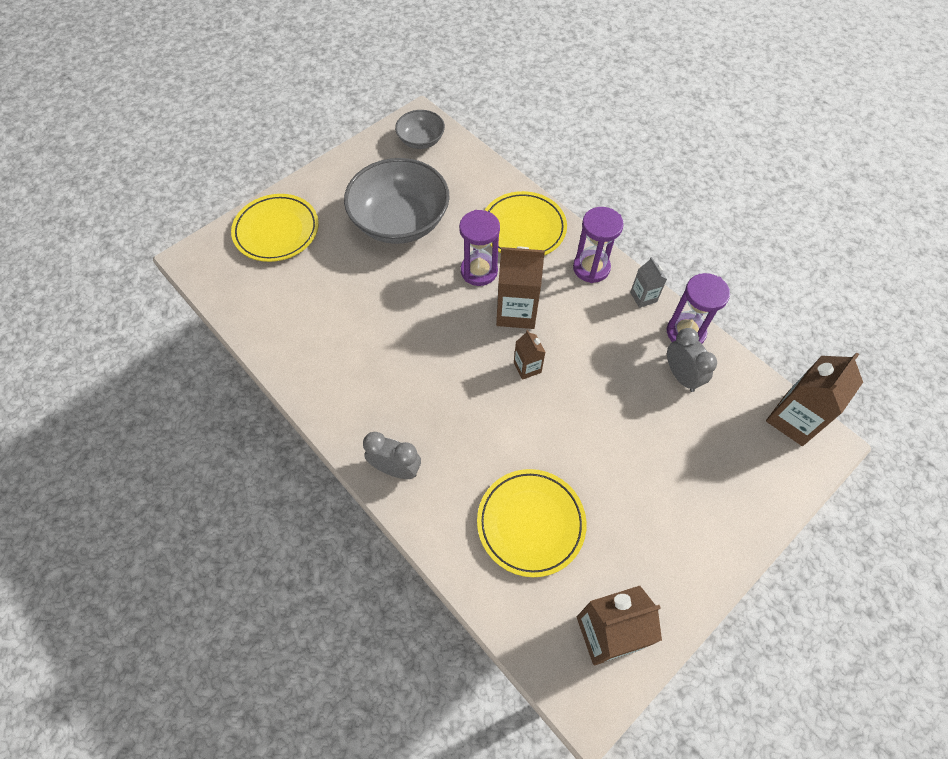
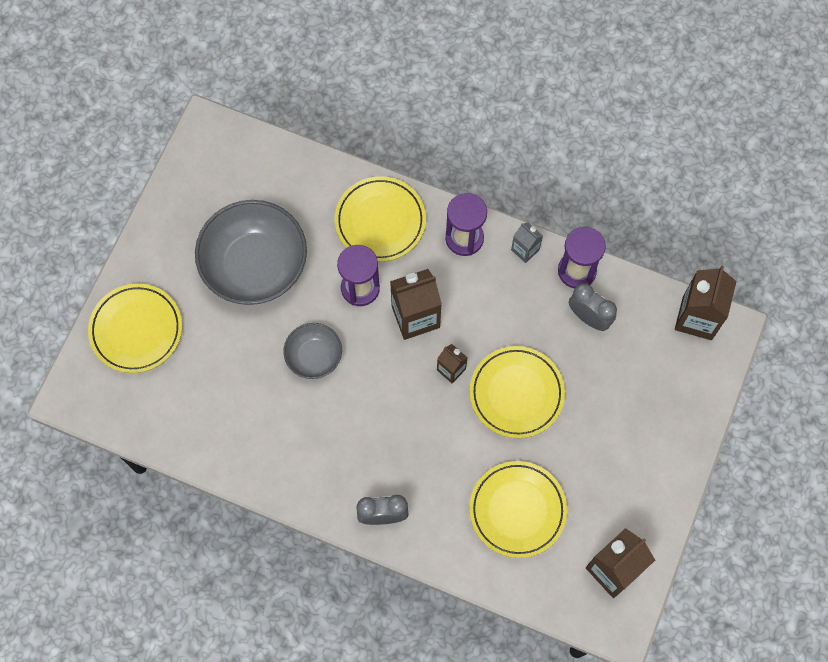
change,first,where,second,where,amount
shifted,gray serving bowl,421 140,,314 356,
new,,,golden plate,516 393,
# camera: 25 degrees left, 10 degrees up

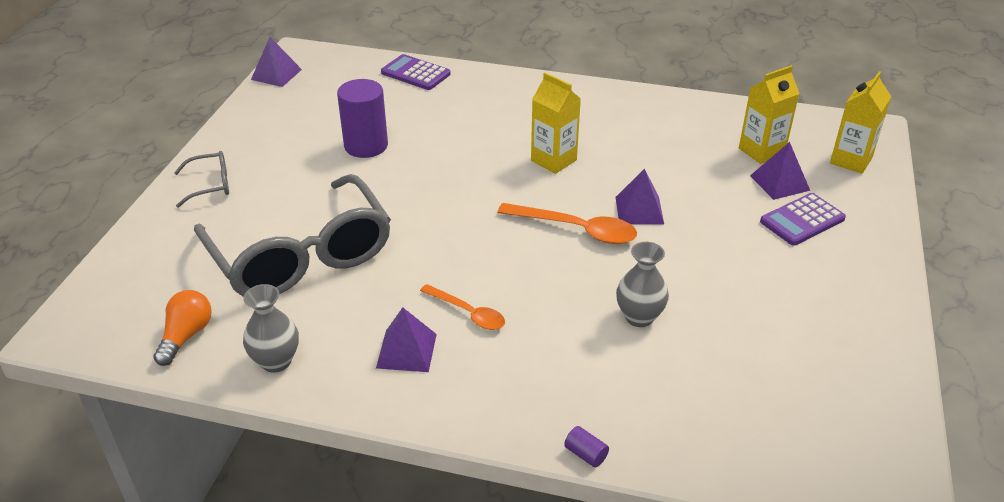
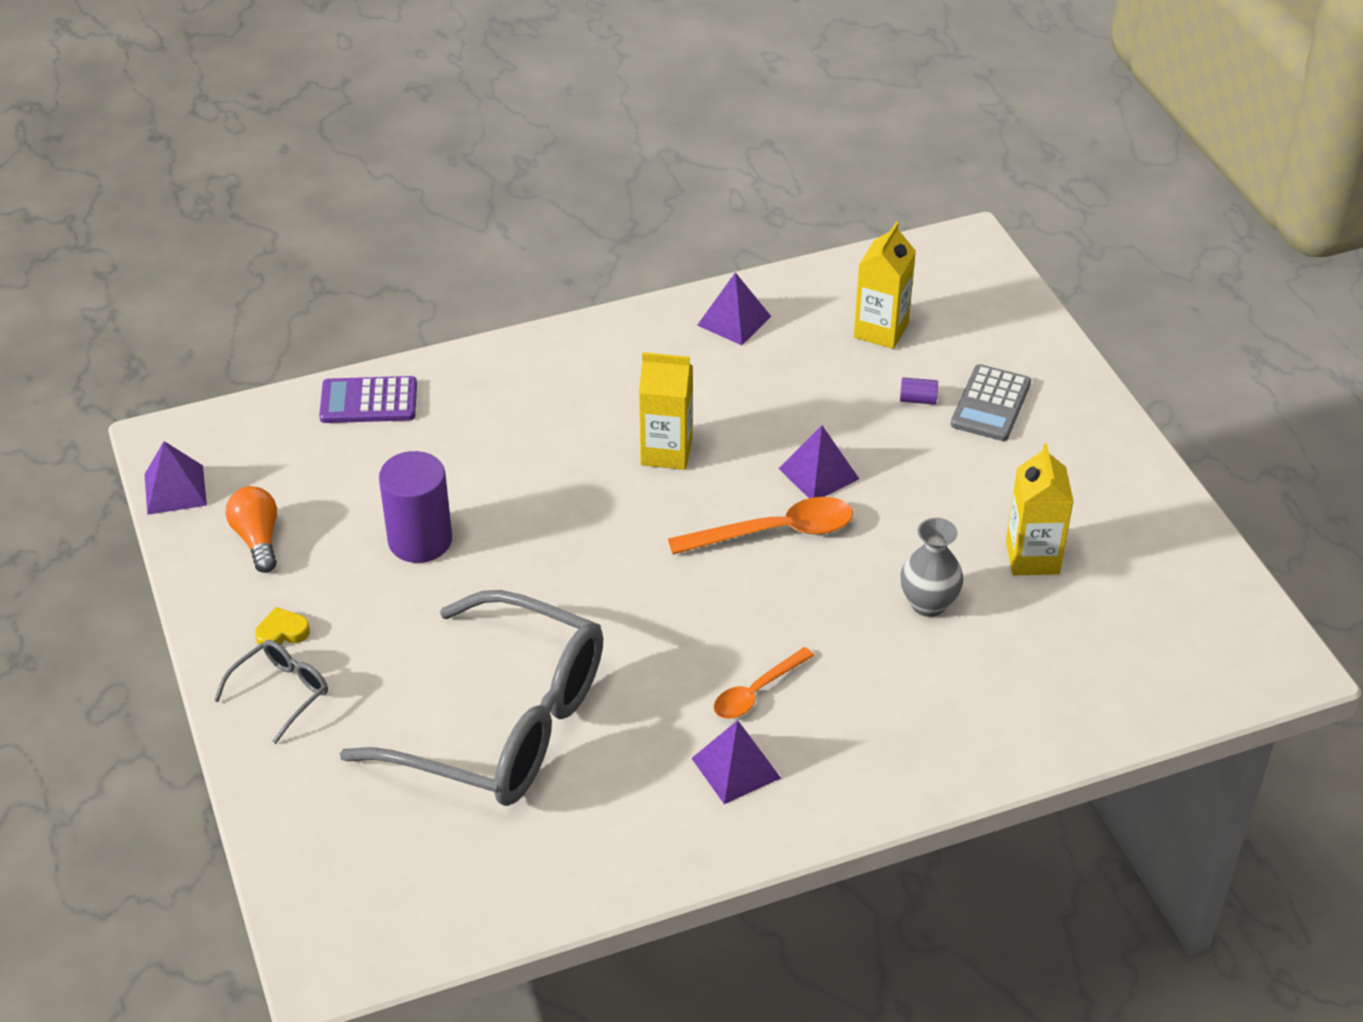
change,first,where,second,where,amount
shifted,orange-coloured lightbulb,186 336,,258 539,
gone,gray flower vase,276 361,,,
rotated,orange-coloured tablespoon,468 313,,756 692,135 degrees clockwise
shifted,royal purple cylinder,585 454,,918 399,
shifted,royal purple pyramid,779 183,,734 320,
repainted,royal purple calculator,802 220,gray calculator,991 404,
shifted,golden juice carton,851 160,,1032 557,
new,,,golden heart,282 632,
# camera: 35 degrees left, 5 degrees up

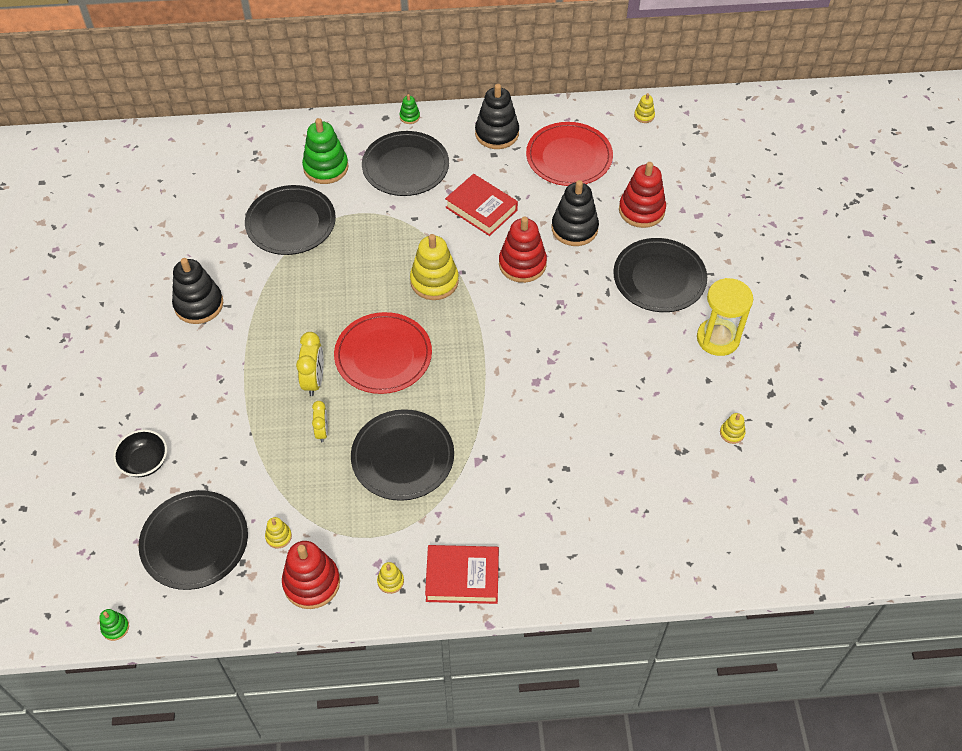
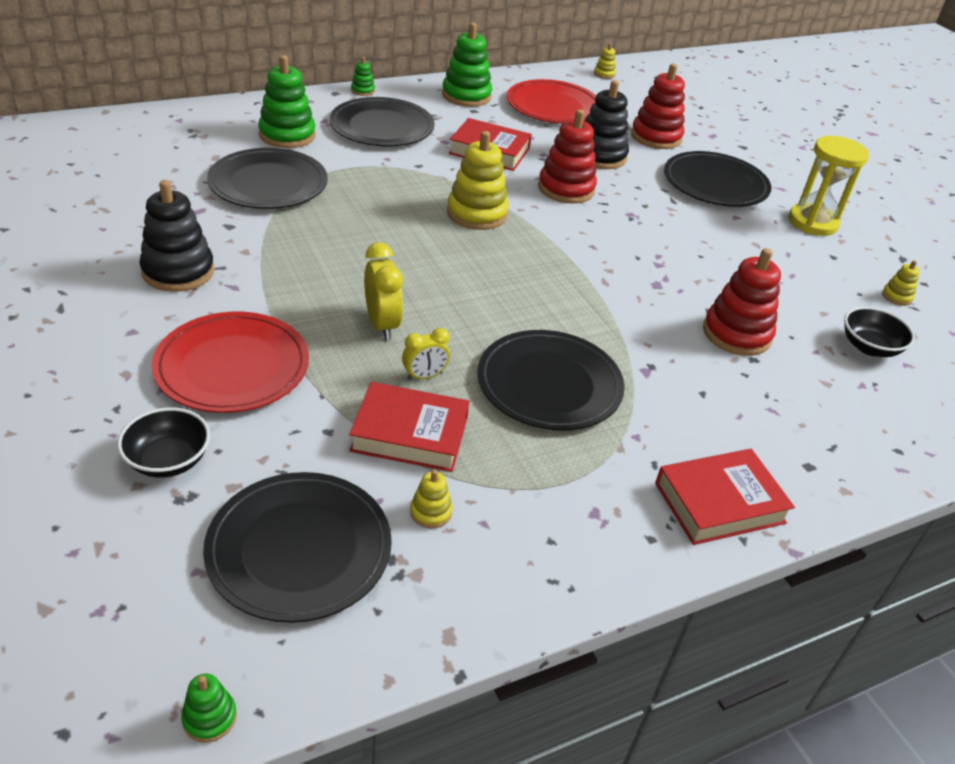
change,first,where,second,where,amount
shifted,crimson ring stacker,311 582,,736 334,
rotated,golden clock,322 431,,424 376,90 degrees clockwise
shifted,crimson plate,383 355,,232 366,
gone,golden ring stacker,390 581,,,
repainted,black ring stacker,497 133,emerald ring stacker,466 96,
new,,,crimson book,410 434,
new,,,black serving bowl,869 347,
# camera: 25 degrees left, 15 degrees down

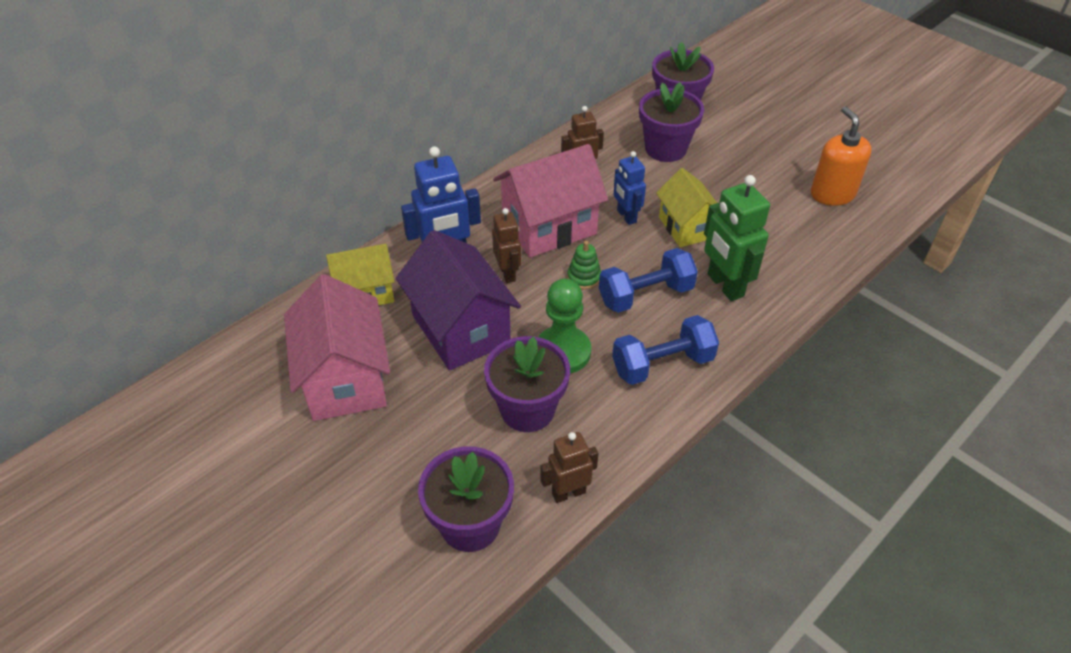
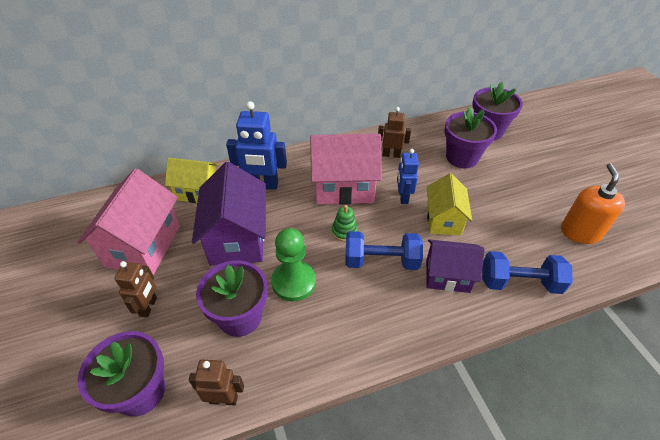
change,first,where,second,where,amount
shifted,brown robot,508 273,,148 307,
shifted,cobalt free weight,662 364,,519 282,
swapped,emerald robot,724 285,royal purple cottage,447 276,
# camera: 25 degrees right, 0 degrees up

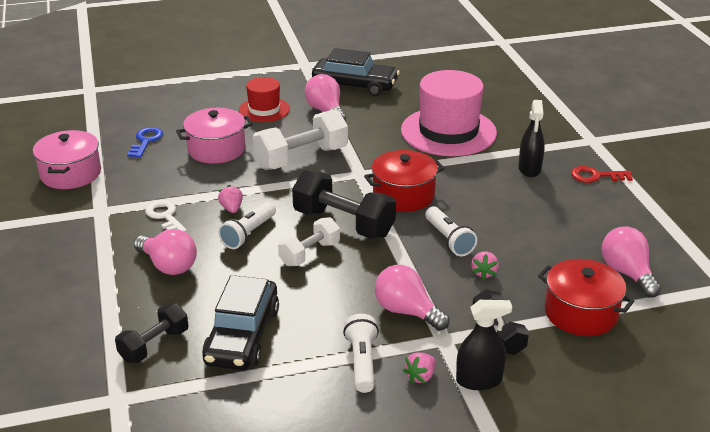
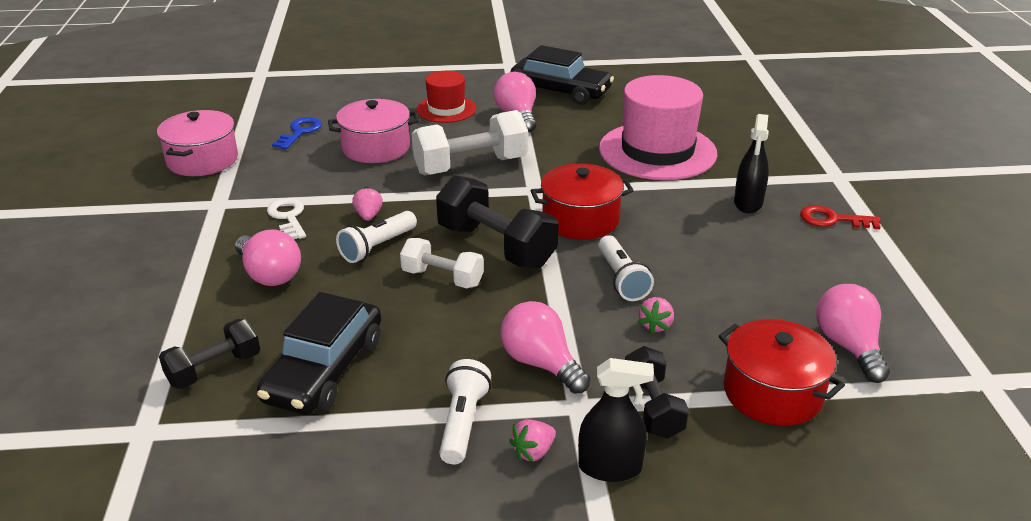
change,first,where,second,where,amount
rotated,pure white free weight,309 254,,442 278,60 degrees clockwise
# camera: 10 degrees right, 0 degrees up

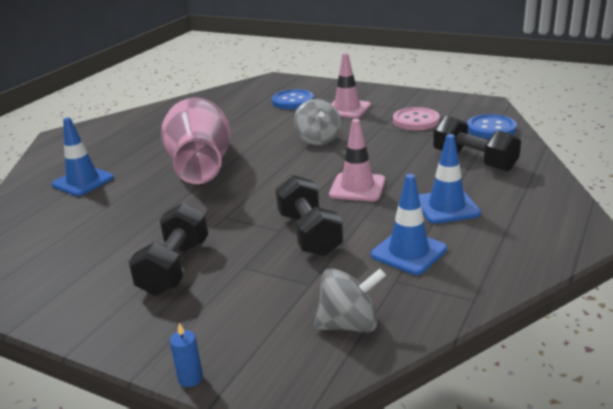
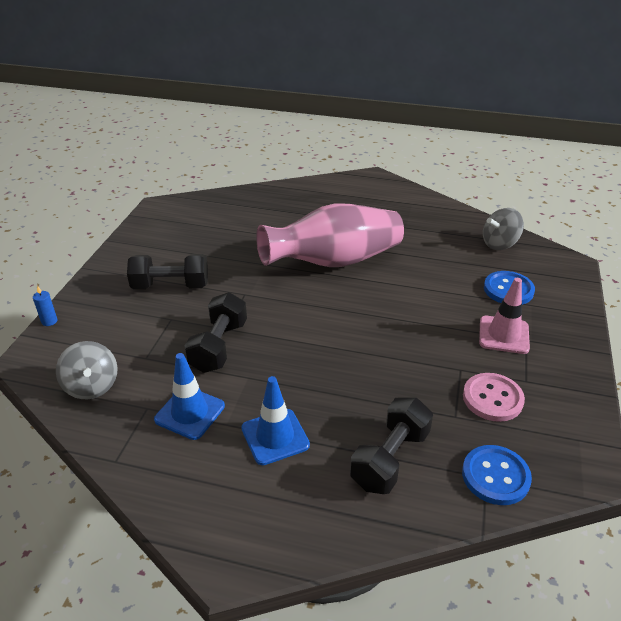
change,first,where,second,where,amount
gone,cobalt traffic cone,83 181,,,
rotated,black free weight,309 234,,219 346,45 degrees counterclockwise
shifted,gray toy top,318 140,,499 244,
gone,pink traffic cone,357 187,,,
# camera: 75 degrees right, 10 degrees up

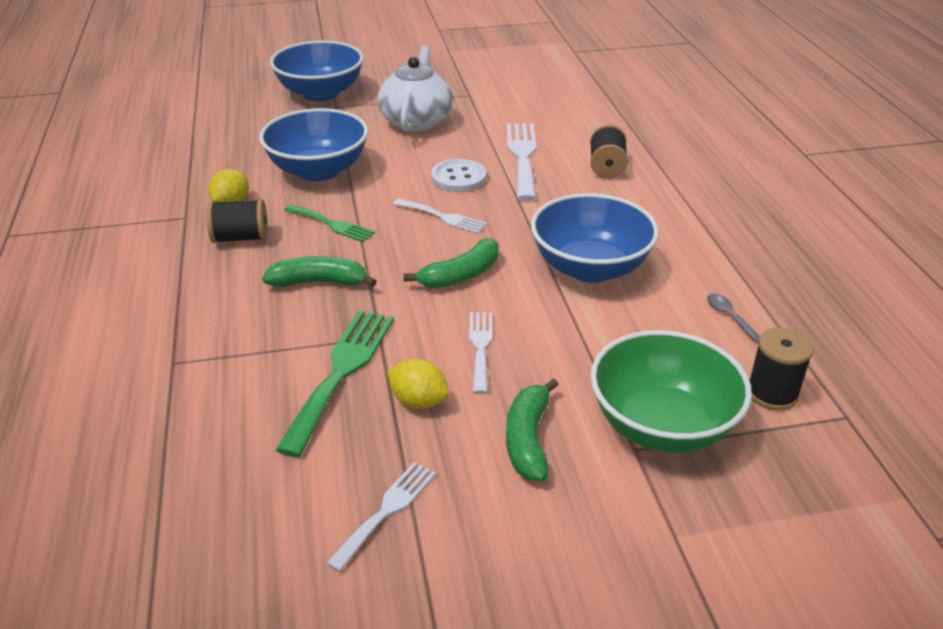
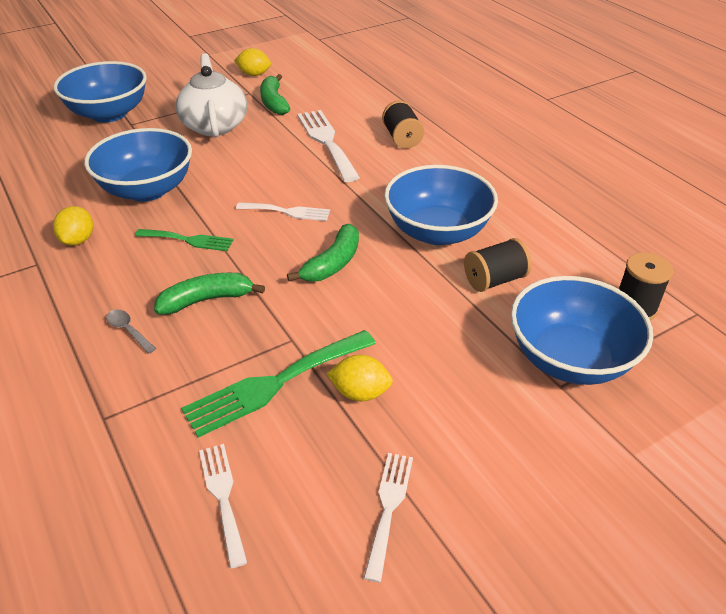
change,first,where,second,where,amount
shifted,black spool,241 238,,494 280,
rotated,emerald table fork,341 372,,274 384,120 degrees counterclockwise
gone,pure white sewing button,458 178,,,
shifted,pure white table fork,480 347,,223 497,
shifted,emerald banana,528 439,,274 102,
repainted,emerald serving bowl,662 425,cobalt serving bowl,570 359,
shifted,gray tablespoon,729 317,,128 330,
new,,,golden lemon,254 74,
# camera: 20 degrees left, 5 degrees up

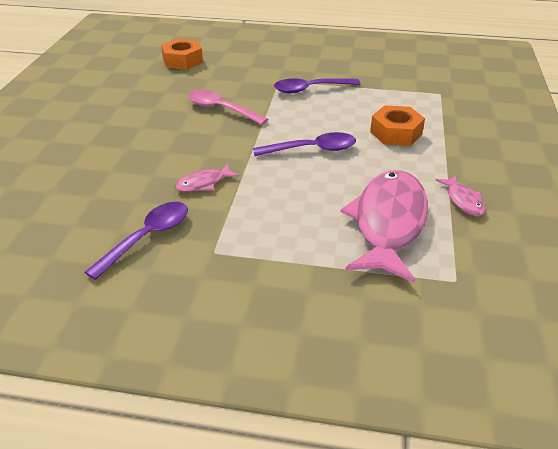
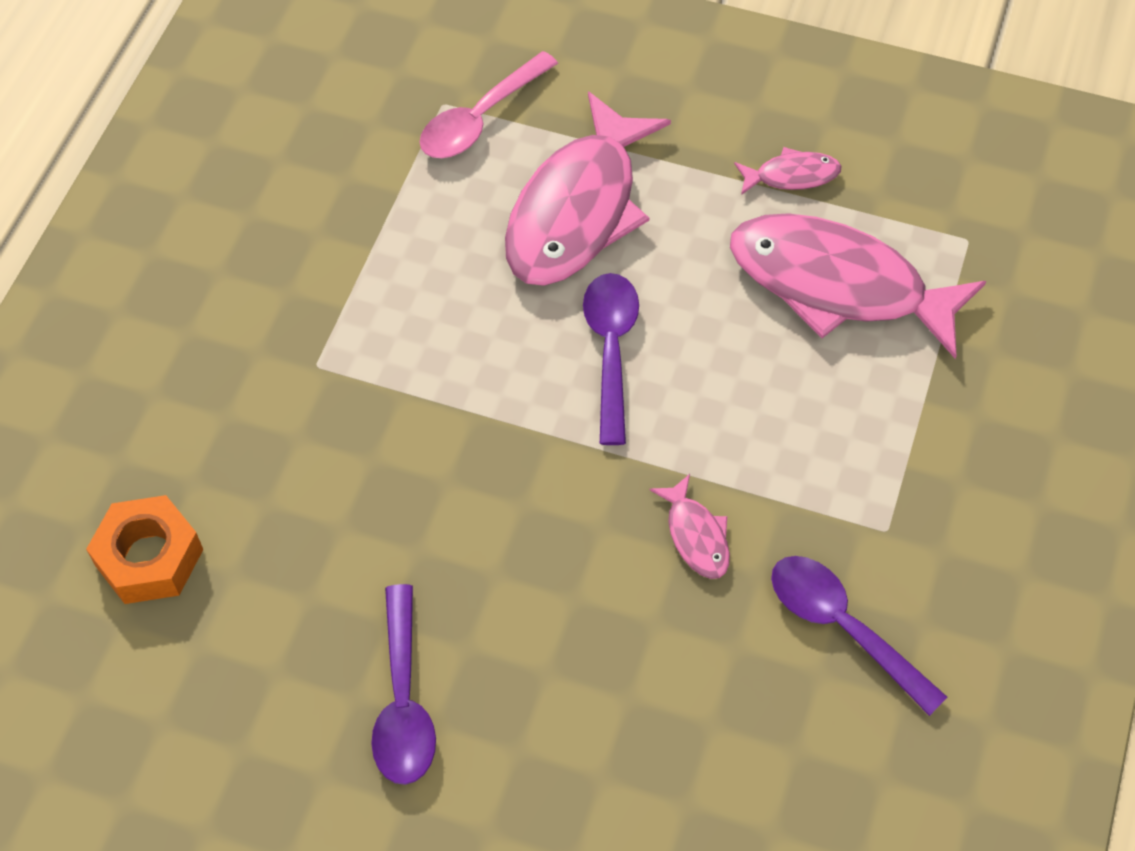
change,first,where,second,where,amount
shifted,pink tablespoon,221 109,,480 119,
shifted,royal purple tablespoon,310 89,,403 701,
swapped,orange-coloured hexagon nut,396 133,pink toy fish,577 210,
# camera: 80 degrees left, 20 degrees up

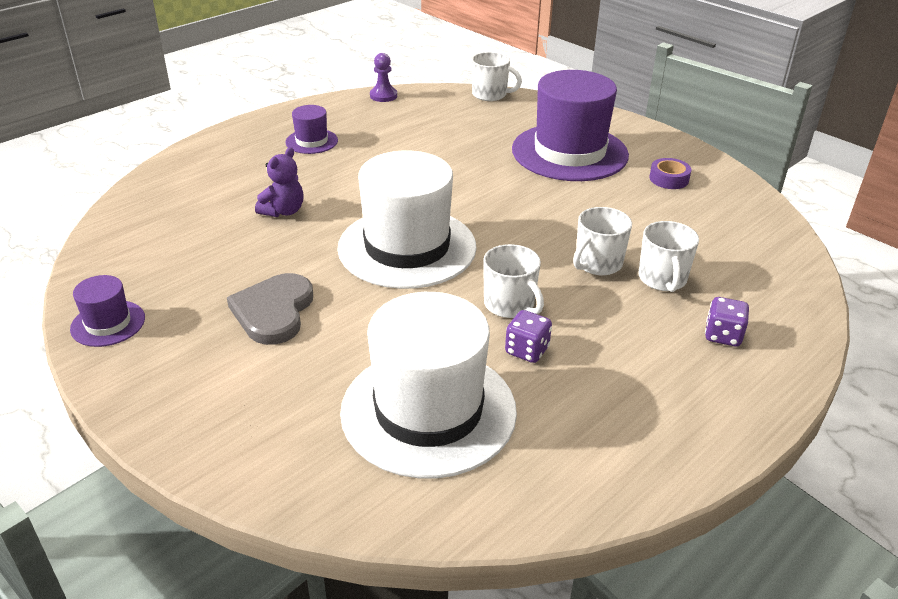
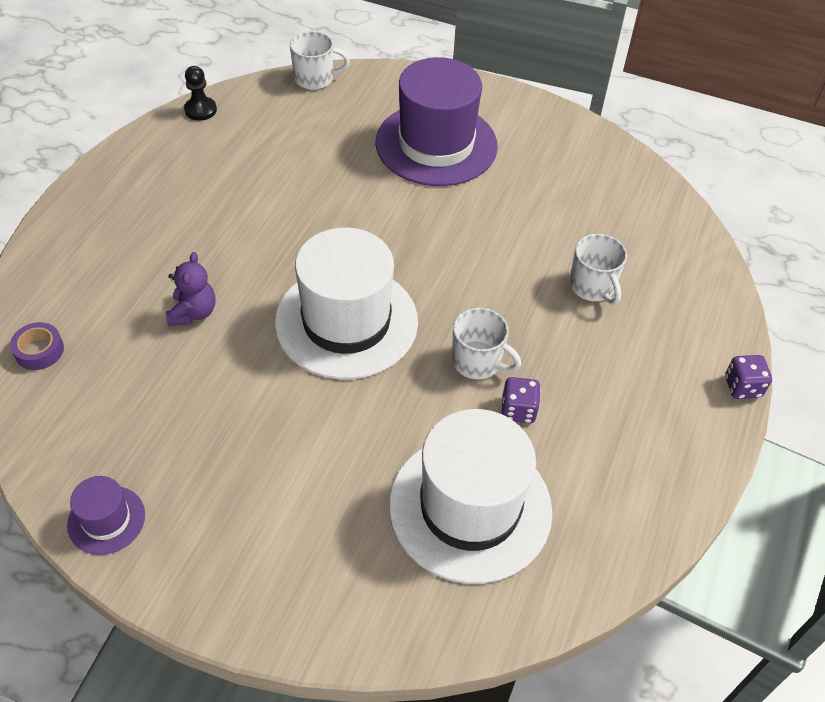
change,first,where,second,where,amount
gone,gray heart,273 311,,,
gone,royal purple top hat,311 141,,,
repainted,royal purple pawn,383 96,black pawn,200 110,
gone,pure white mug,597 264,,,
shifted,royal purple sticky tape,669 179,,39 351,
shifted,royal purple die,723 336,,742 387,
# camera: 25 degrees left, 15 degrees up

